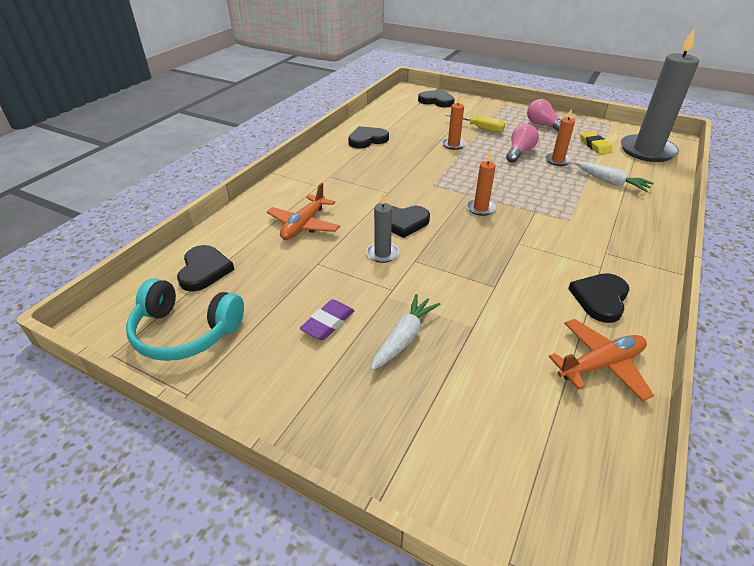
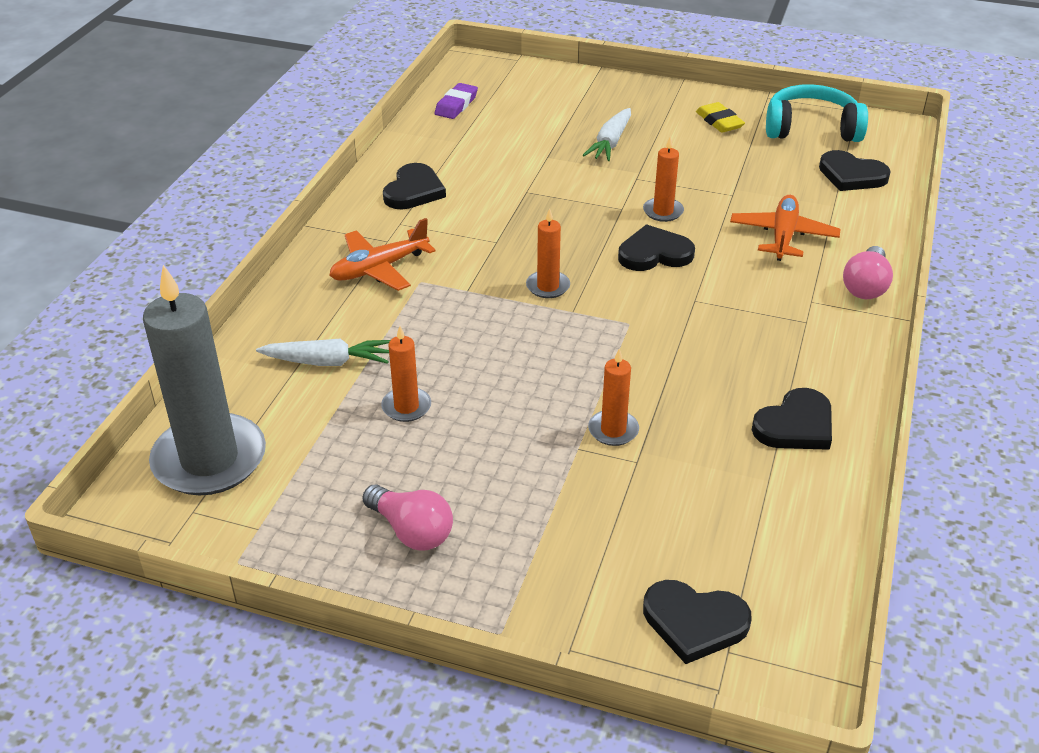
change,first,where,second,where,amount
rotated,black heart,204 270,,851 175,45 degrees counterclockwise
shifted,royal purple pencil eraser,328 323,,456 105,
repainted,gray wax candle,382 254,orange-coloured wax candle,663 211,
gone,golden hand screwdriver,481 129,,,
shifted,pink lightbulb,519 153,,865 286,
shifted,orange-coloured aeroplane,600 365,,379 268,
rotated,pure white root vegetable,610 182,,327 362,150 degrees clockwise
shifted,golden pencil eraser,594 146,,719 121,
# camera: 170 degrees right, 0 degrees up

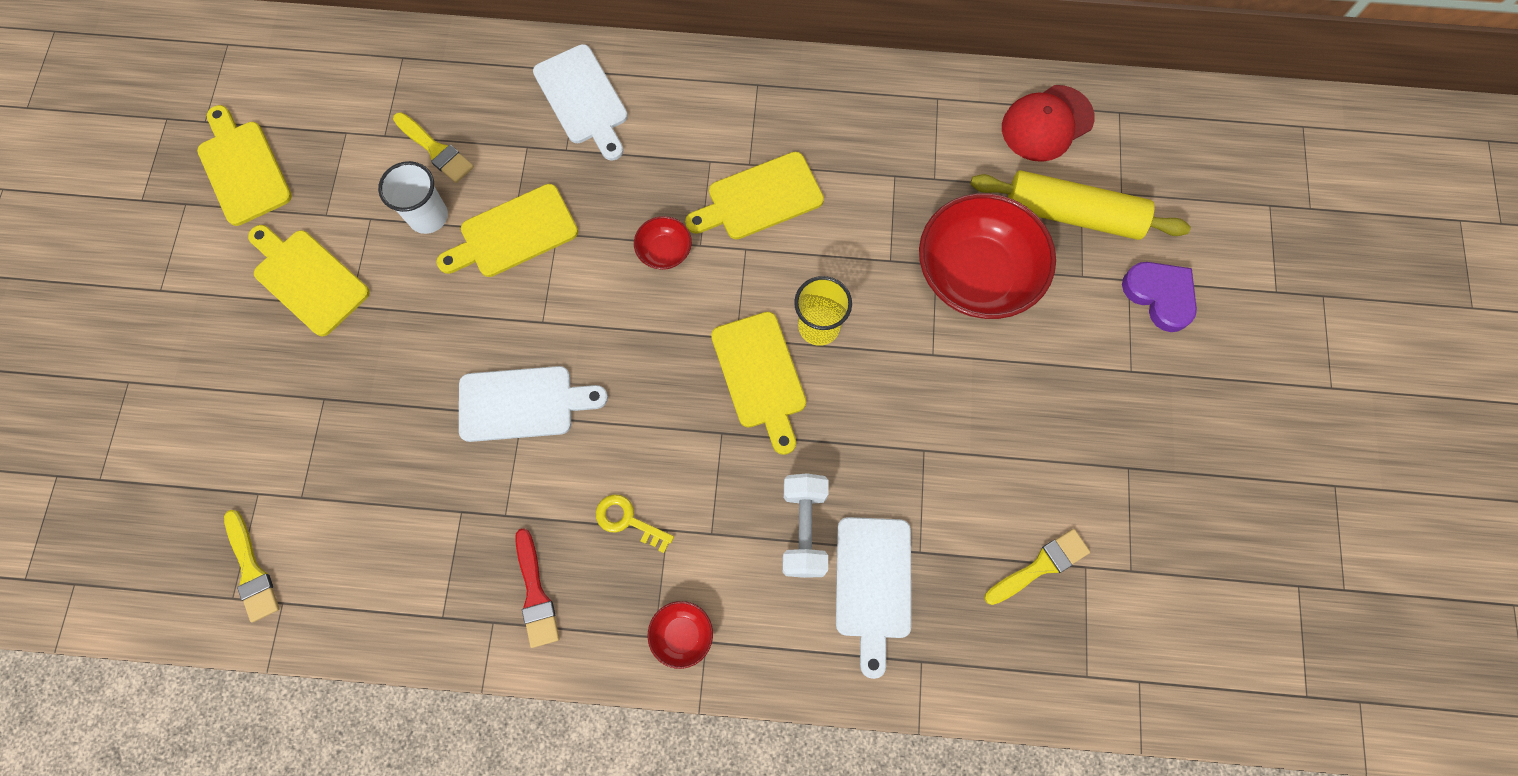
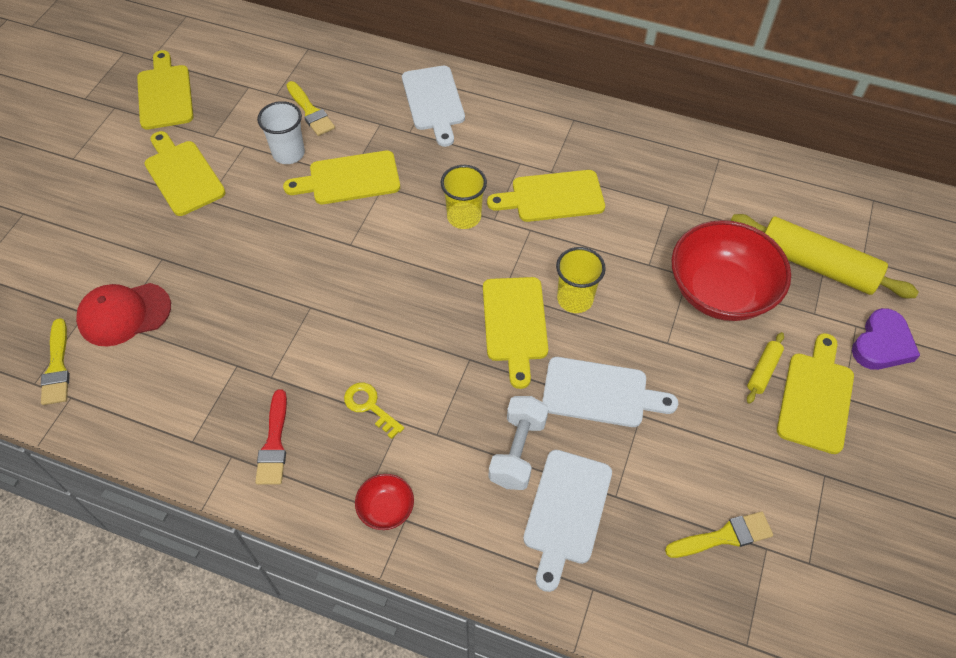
change,first,where,second,where,amount
shifted,pure white cutting board,522 403,,600 393,
swapped,crimson serving bowl,664 251,golden beaker,464 217,
shifted,crimson cap,1047 123,,124 314,
rotated,royal purple heart,1160 296,,882 344,60 degrees clockwise
new,,,golden dough roller,763 371,
new,,,golden cutting board,816 397,
# camera: 15 degrees right, 15 degrees down

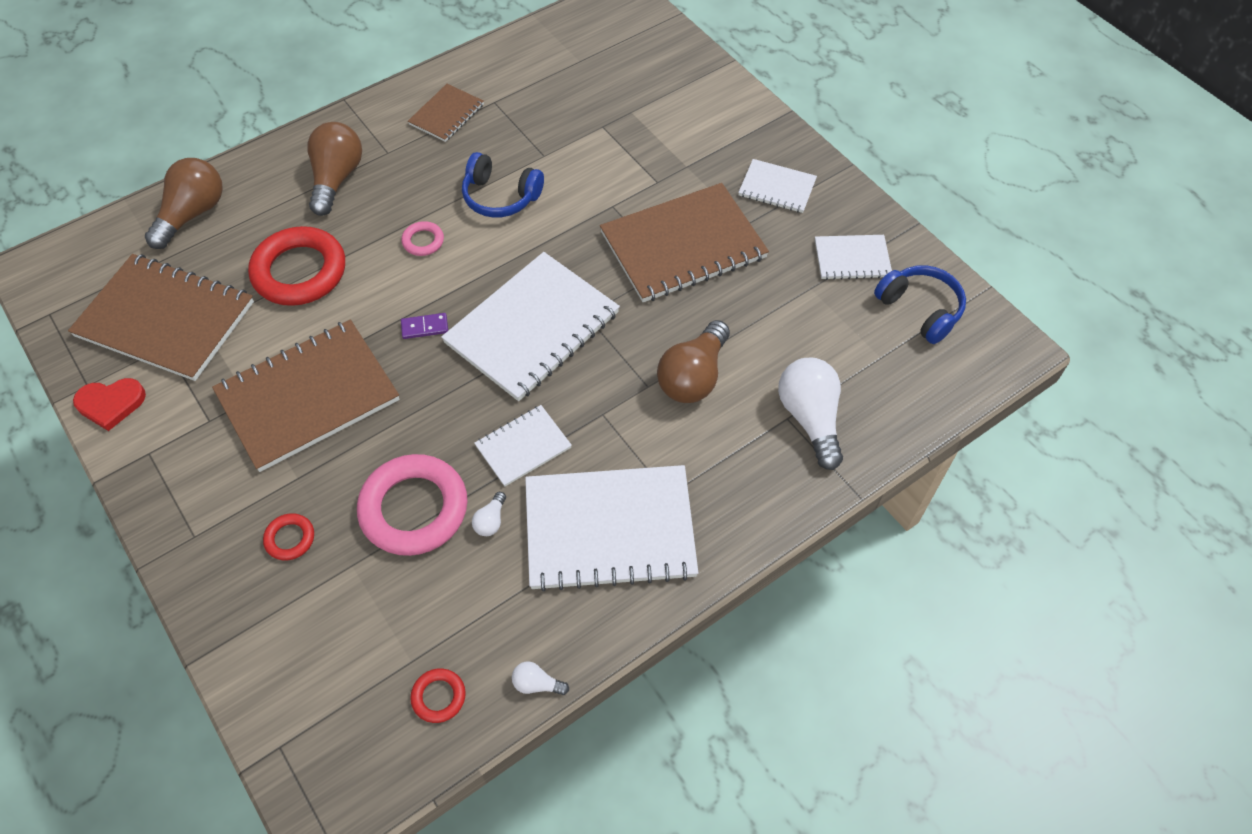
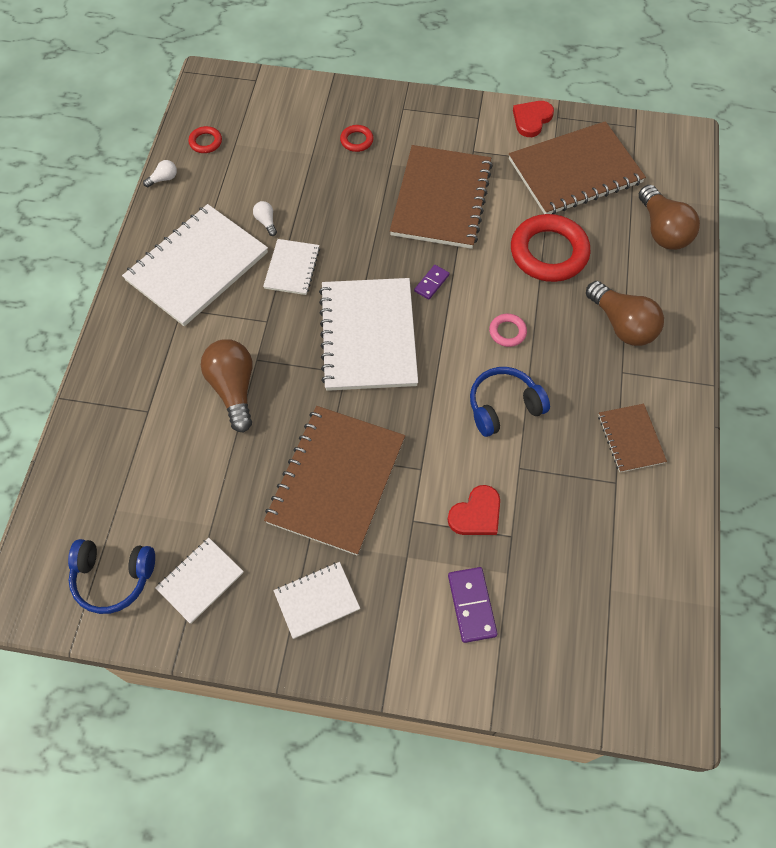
change,first,where,second,where,amount
gone,pink torus,414 509,,,
gone,pure white lightbulb,810 418,,,
new,,,crimson heart,476 514,
new,,,royal purple domino tile,472 605,
# camera: 135 degrees right, 5 degrees up

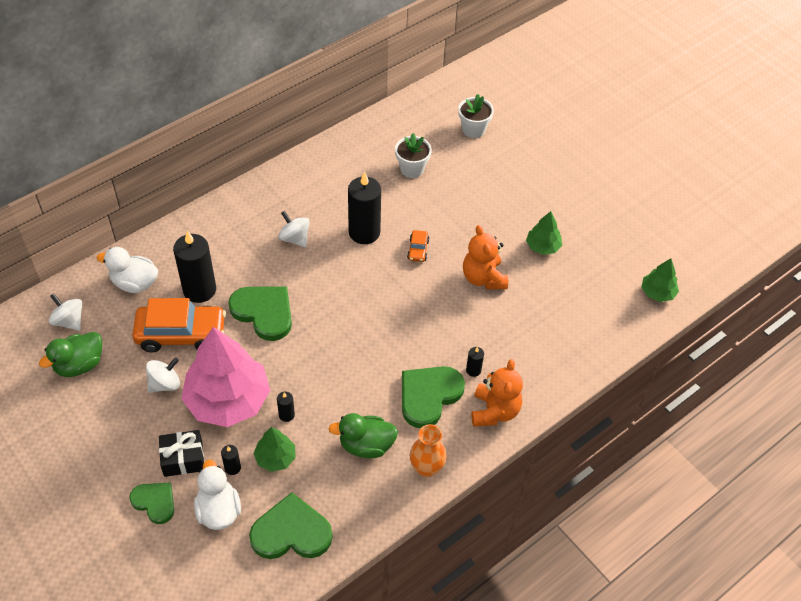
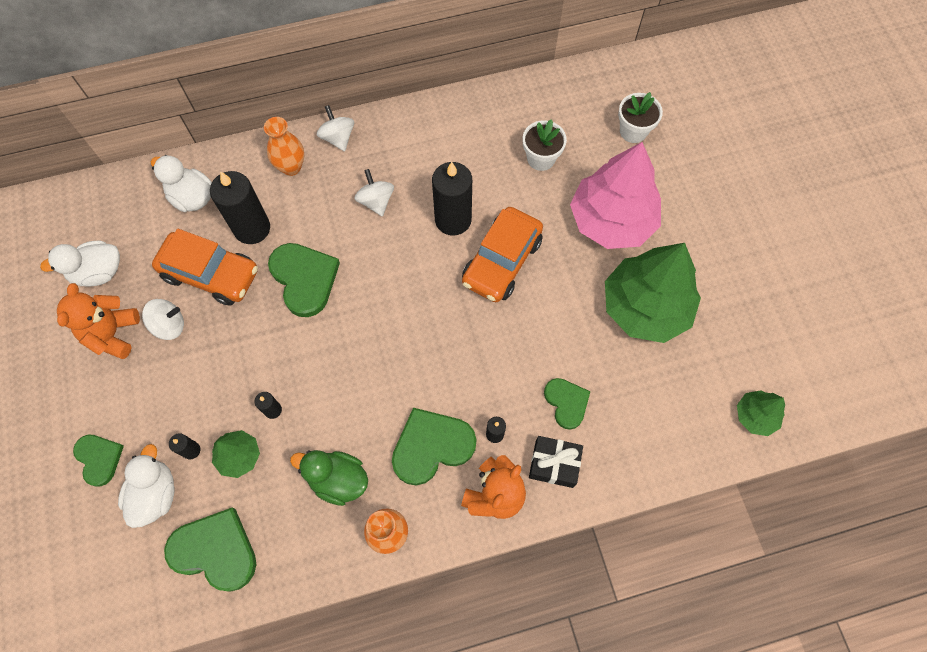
change,first,where,second,where,amount
repainted,emerald toy duck,79 365,pure white toy duck,98 272,
shifted,pure white toy top,69 321,,338 138,
shifted,black present,183 459,,554 464,
shifted,pink fir tree,228 400,,611 220,
scaled,orange-coloured toy car,418 250,,501 261,x2.26
shifted,orange-coloured teddy,483 278,,112 334,
scaled,emerald fir tree,542 246,,645 307,x2.13
new,,,orange-coloured flower vase,291 167,
new,,,emerald heart,566 402,
# camera: 25 degrees right, 15 degrees up

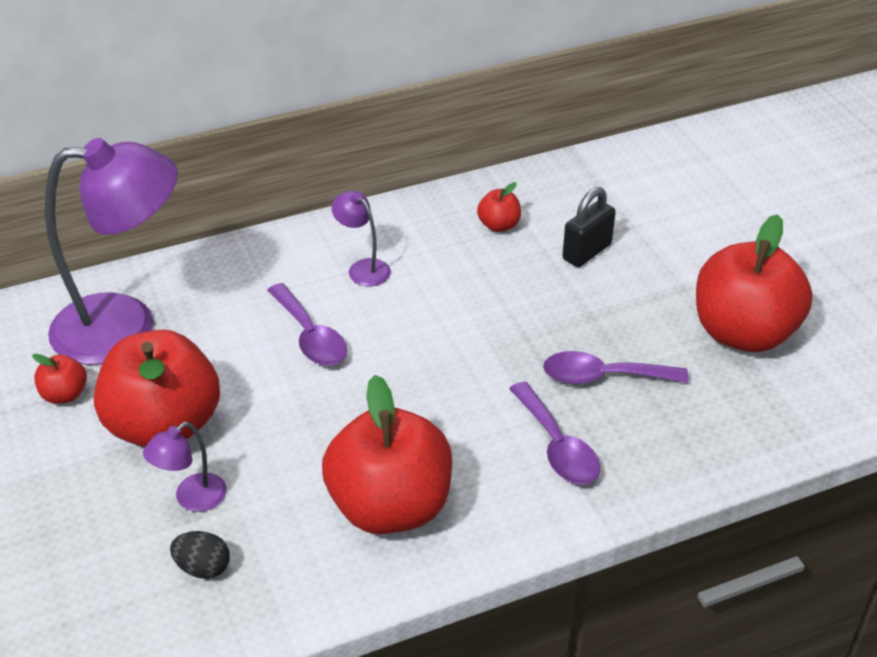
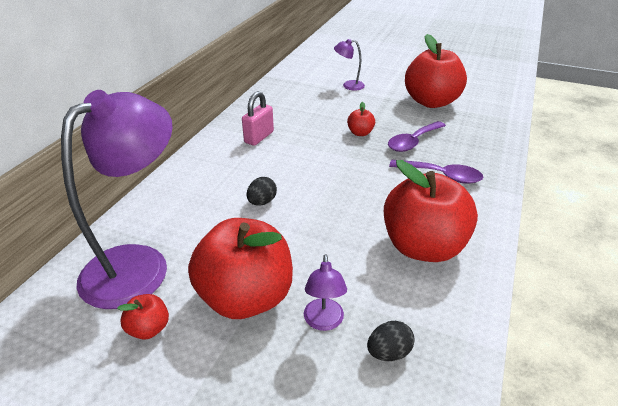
change,first,where,second,where,amount
swapped,royal purple tablespoon,310 336,black egg shape,262 202,
shifted,royal purple desk lamp,363 268,,348 85,
shifted,crimson toy apple,499 225,,360 133,
gone,black small lock,587 252,,,
new,,,pink small lock,259 137,
# camera: 45 degrees left, 5 degrees down

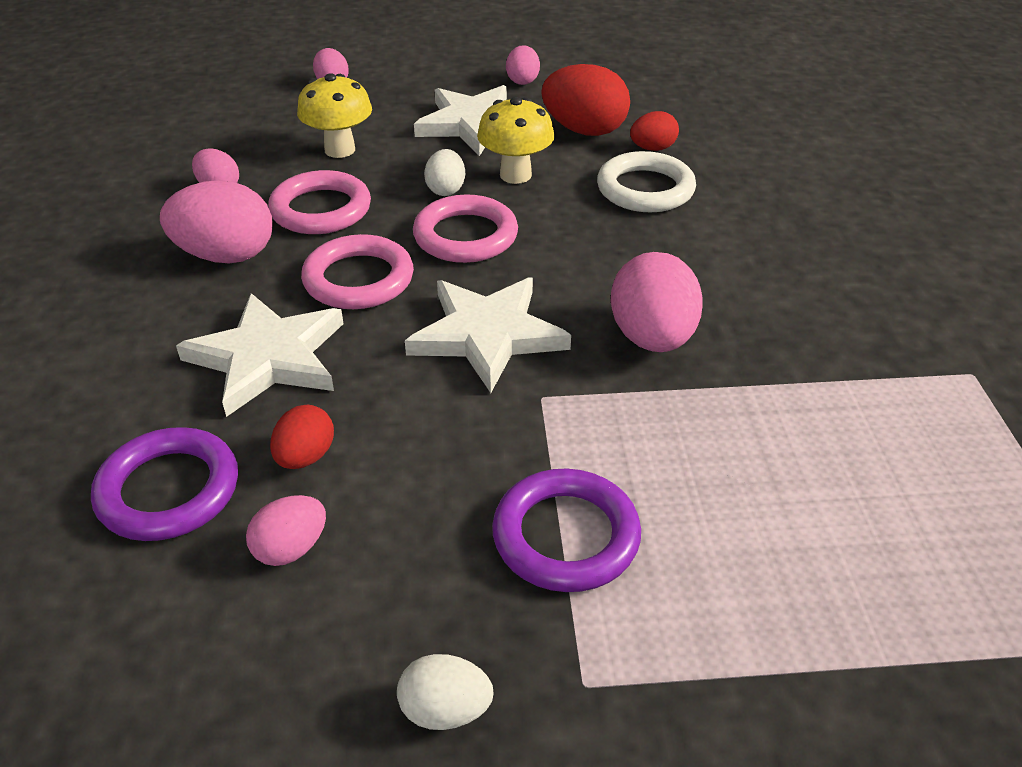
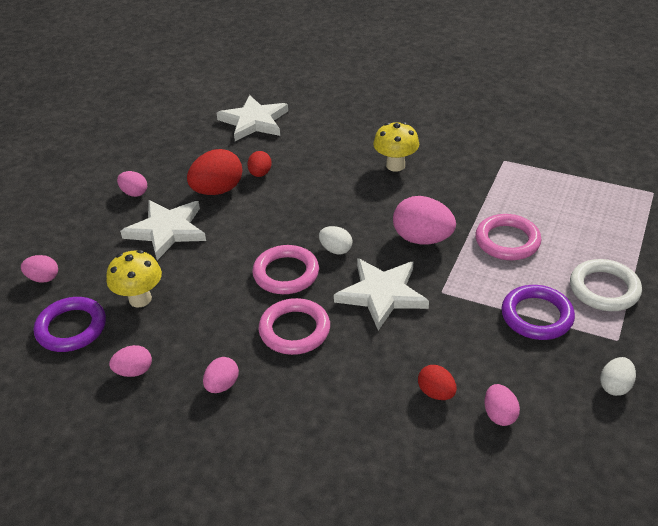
change,first,where,second,where,amount
shifted,royal purple torus,168 490,,71 328,
scaled,pink egg shape,226 256,,222 385,x0.56
shifted,pure white star,268 358,,254 121,
shifted,pink torus,321 209,,507 241,
shifted,pure white egg shape,446 190,,336 250,
shifted,golden toadstool,515 175,,395 165,
shifted,pure white torus,645 189,,604 289,
# camera: 60 degrees left, 0 degrees up

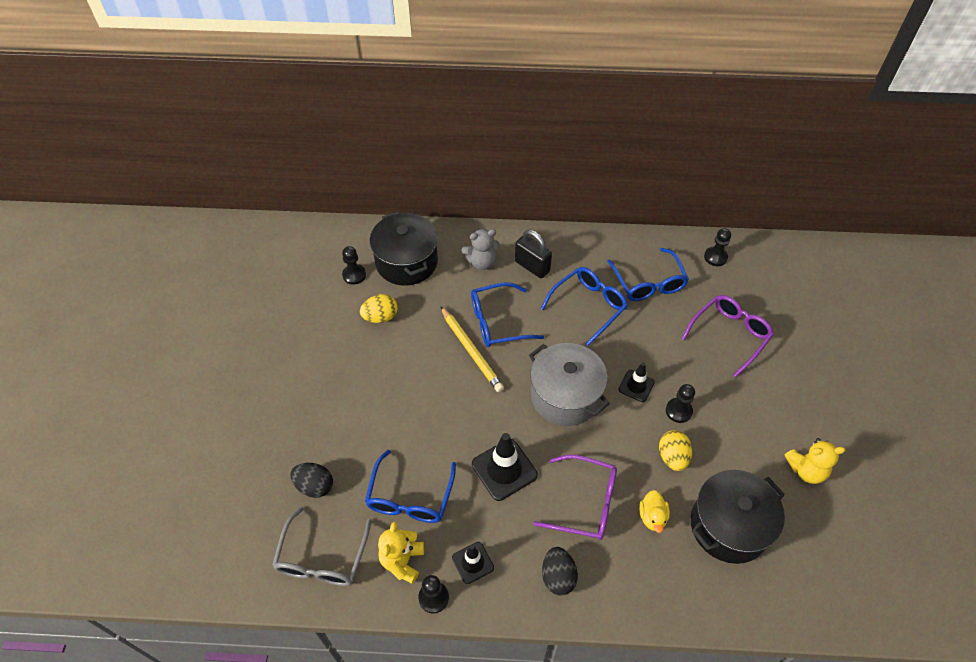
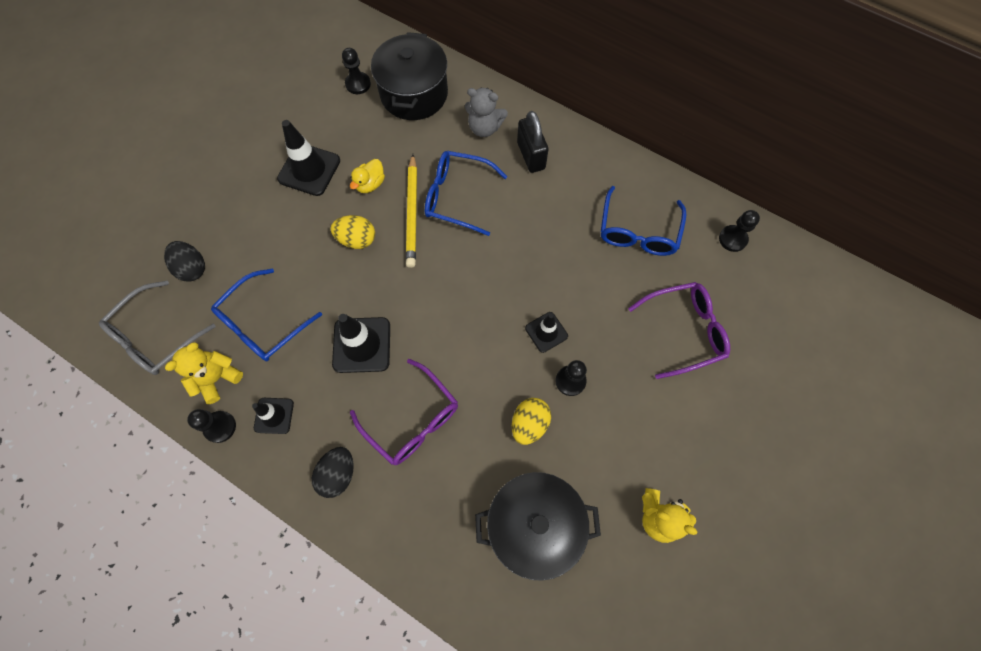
change,first,where,second,where,amount
shifted,golden egg shape,380 317,,357 239,
gone,gray pot,565 396,,,
gone,cobalt spectacles,588 306,,,
shifted,golden toy duck,652 517,,370 184,
new,,,black traffic cone,309 170,
# camera: 30 degrees right, 15 degrees up

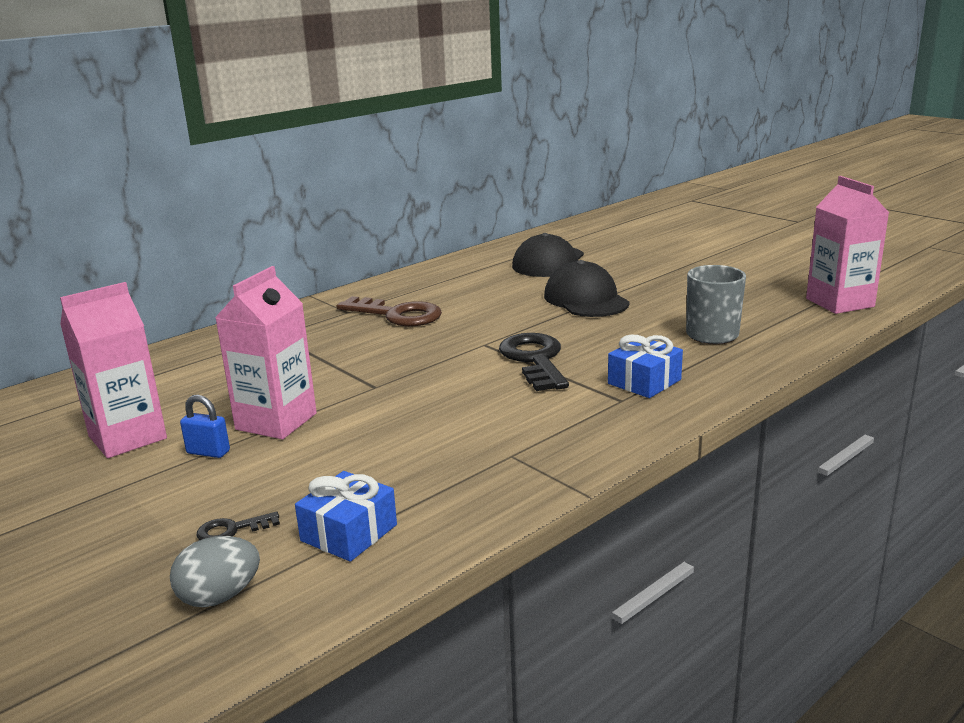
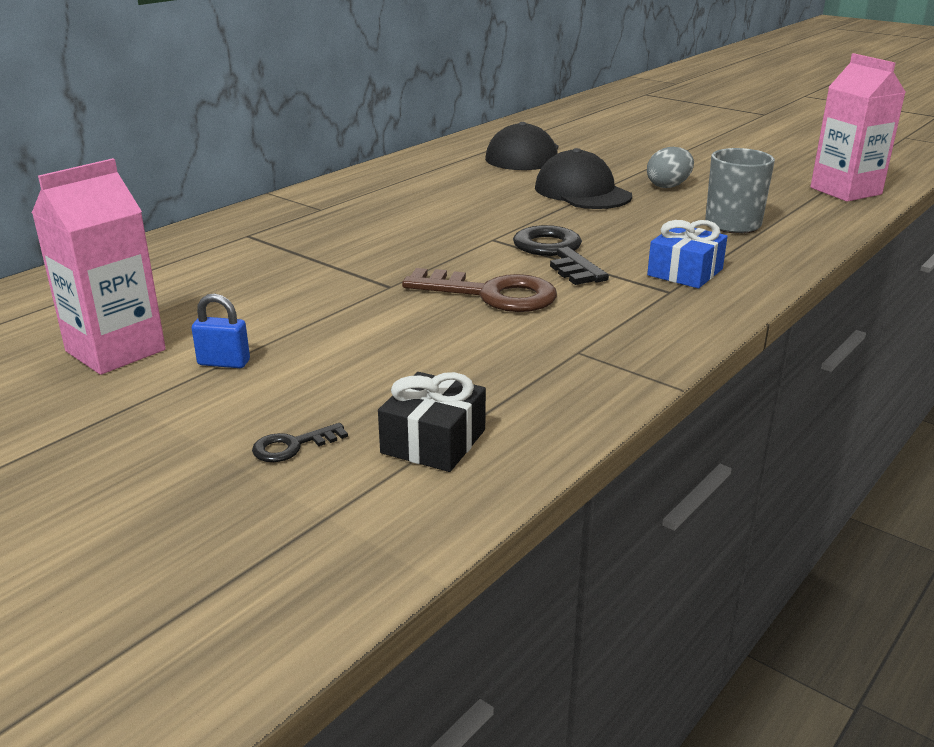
change,first,where,second,where,amount
shifted,gray egg shape,219 597,,668 186,
gone,pink juice carton,276 421,,,
repainted,cobalt present,349 533,black present,433 441,
shifted,brown door key,397 315,,492 294,
# camera: 10 degrees left, 5 degrees up

